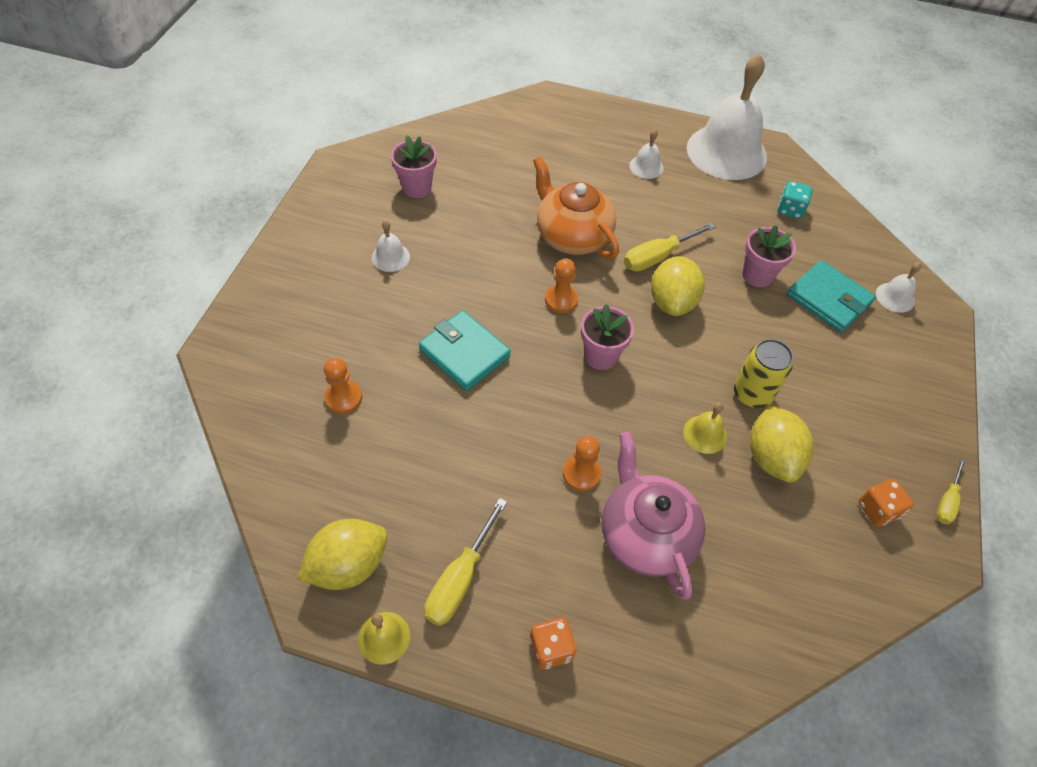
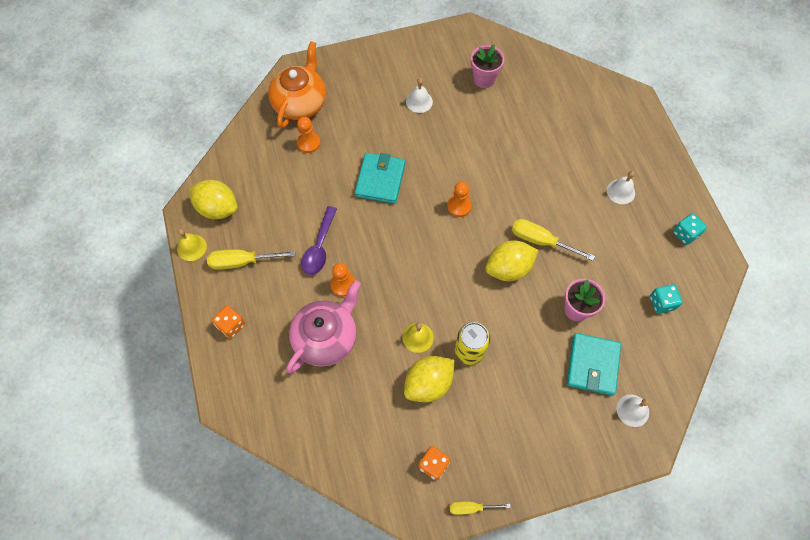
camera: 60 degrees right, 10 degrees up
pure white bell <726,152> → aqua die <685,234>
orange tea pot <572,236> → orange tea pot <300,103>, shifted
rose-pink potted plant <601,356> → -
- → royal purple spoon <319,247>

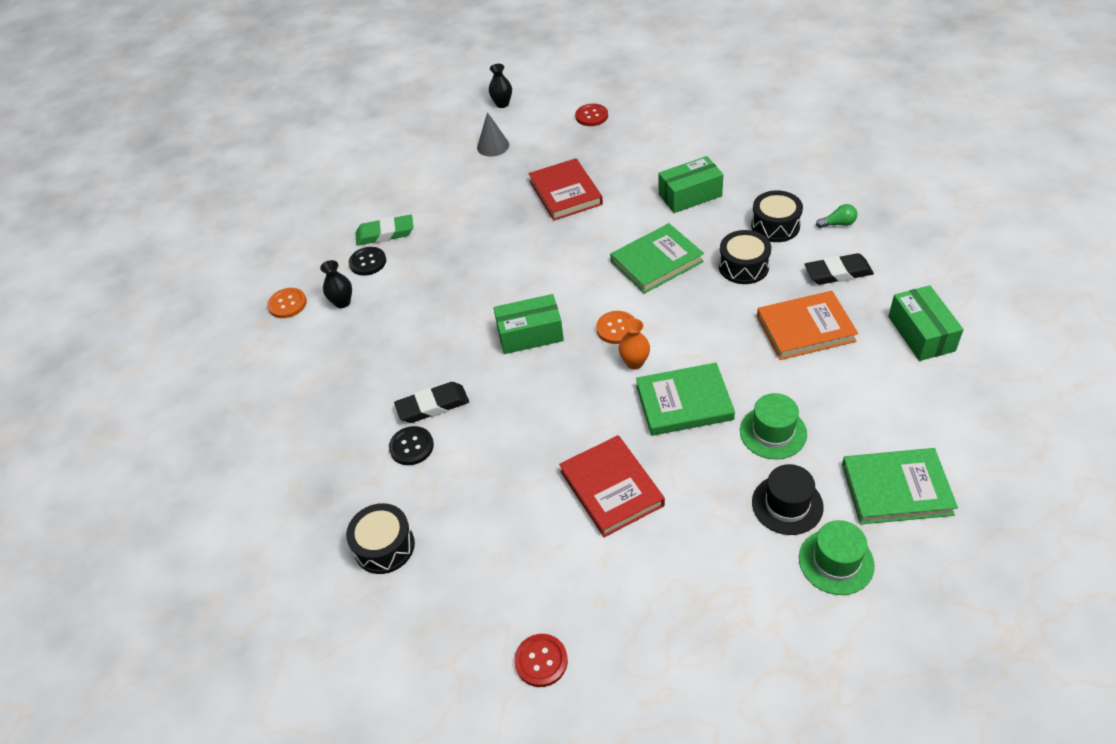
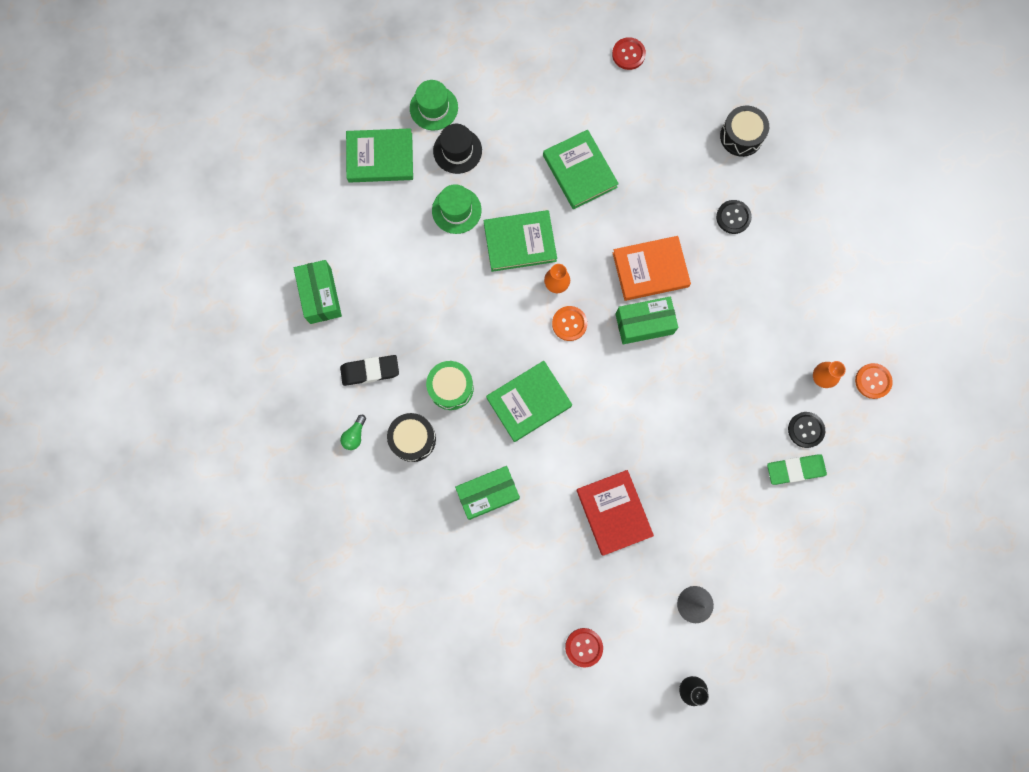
camera: 175 degrees right, 30 degrees up
leaf-green light bulb <838,224> → leaf-green light bulb <355,435>, 60 degrees counterclockwise
ebony drum <743,266> → leaf-green drum <451,387>
ebony tall vase <342,302> → orange tall vase <820,378>
orange hardback <805,328> → orange hardback <650,270>, shifted
ebony eraser <432,406> → -
scarlet hardback <611,488> → leaf-green hardback <579,171>

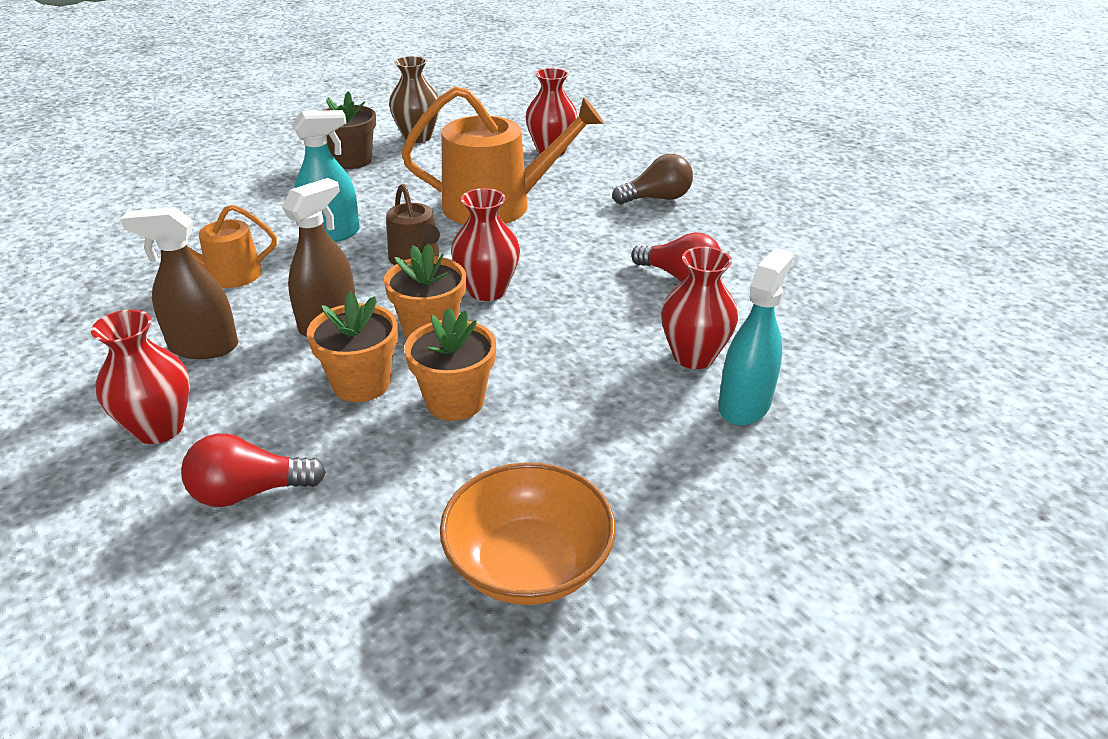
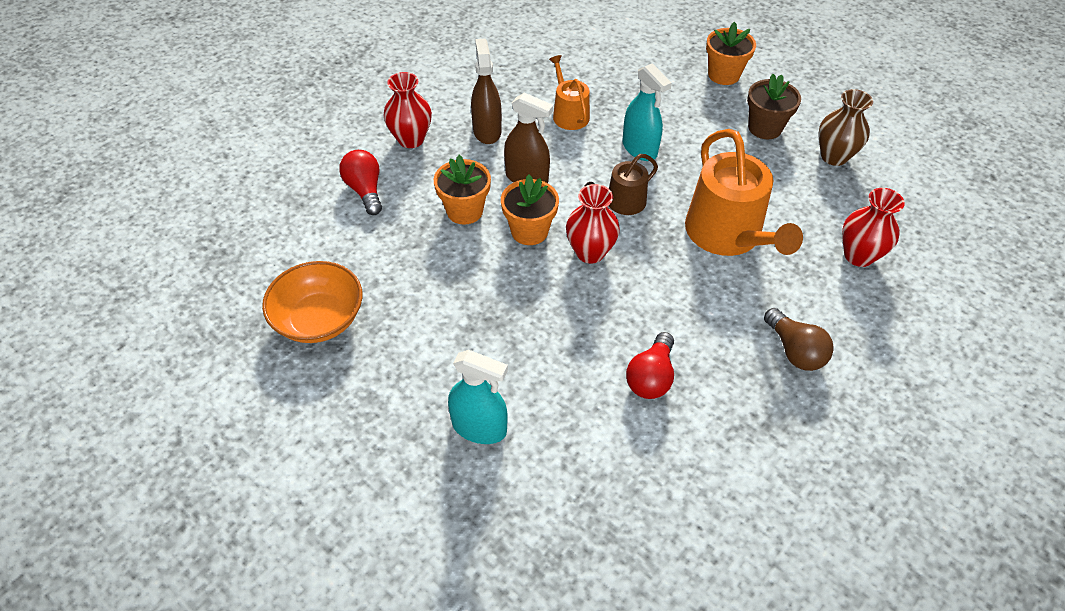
camera: 80 degrees right, 15 degrees up
scarlet tall vase <693,356> → -
orange potted plant <455,401> → orange potted plant <723,75>, shifted

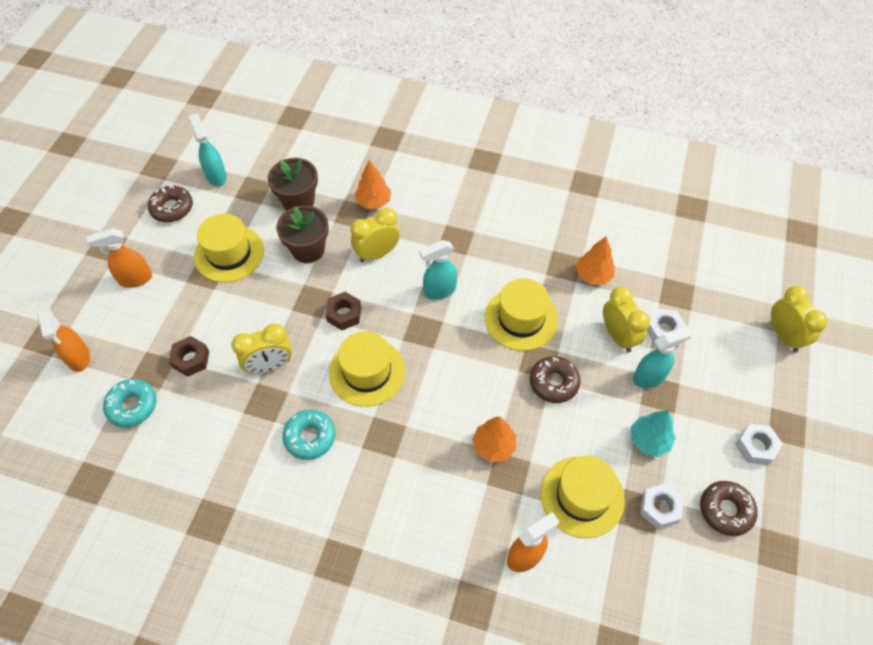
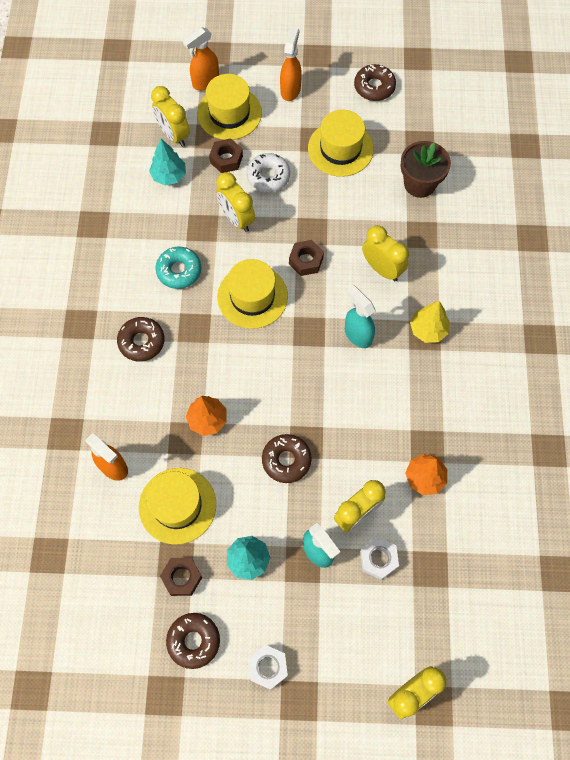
camera: 75 degrees right, 10 degrees up
aqua spray bottle <216,176> → -
orange fir tree <373,202> → -
dark brown potted plant <308,249> → -
orange spray bottle <135,279> → orange spray bottle <290,89>, 45 degrees clockwise
yellow hat <521,319> → yellow hat <229,113>, shifted
aqua glazed donut <132,406> → yellow alarm clock <174,135>
pure white nut <659,508> → dark brown nut <182,577>
- → aqua fir tree <169,176>
- → pure white glazed donut <268,176>
- → yellow fir tree <428,330>
- → dark brown glazed donut <141,342>

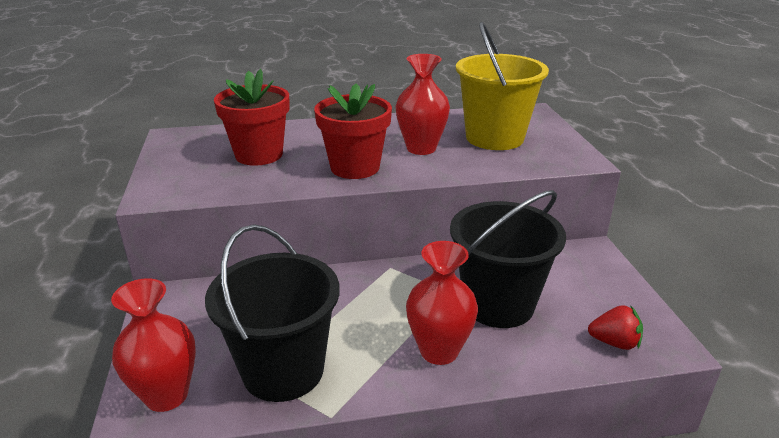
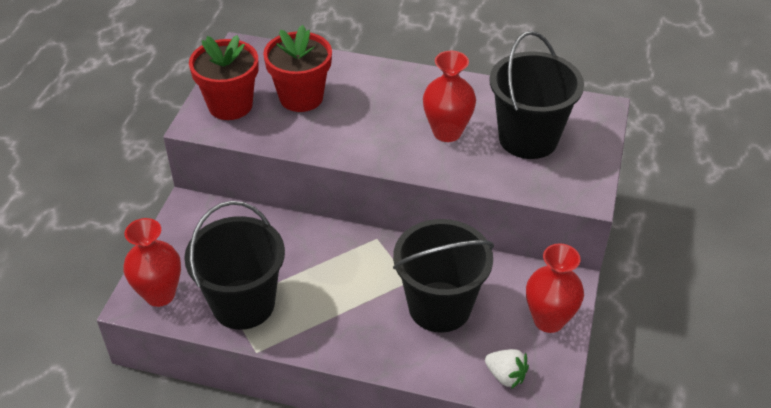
camera: 25 degrees right, 15 degrees up
yellow sand bucket <494,138> → ebony sand bucket <528,138>
scarlet potted plant <355,167> → scarlet potted plant <230,105>, shifted
scarlet tall vase <439,351> → scarlet tall vase <549,320>, shifted
scarlet strawberry <614,342> → pure white strawberry <505,376>

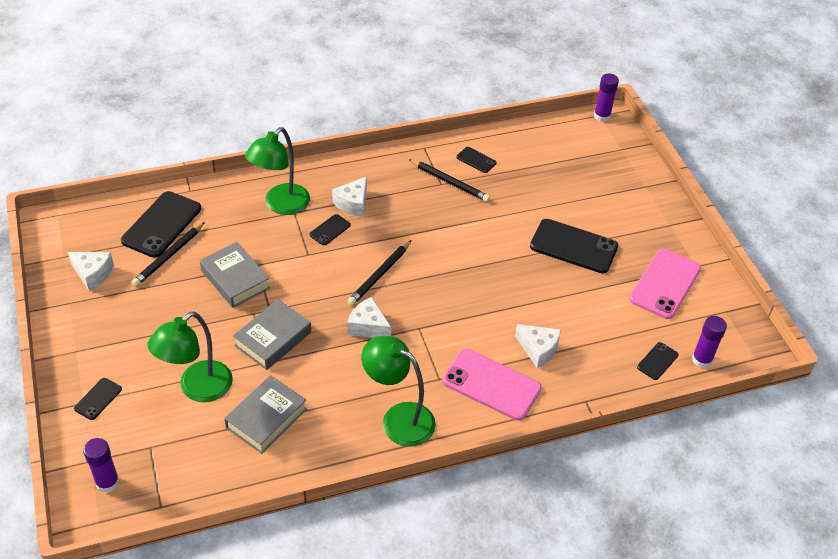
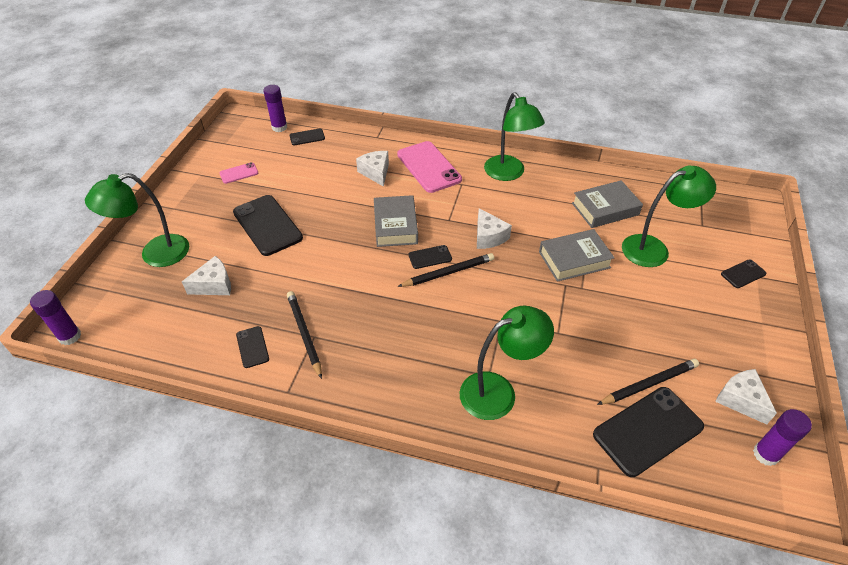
camera: 145 degrees left, 0 degrees up
pure white piece of cheese <353,203> → pure white piece of cheese <214,285>, shifted
ebony phone <330,230> → ebony phone <430,257>, shifted
gray hardback <235,279> → gray hardback <395,225>, shifted
rose-pink phone <665,284> → rose-pink phone <239,173>, x0.49
royal purple glue <107,482> → royal purple glue <765,454>, shifted
- → leaf-green lamp <155,254>

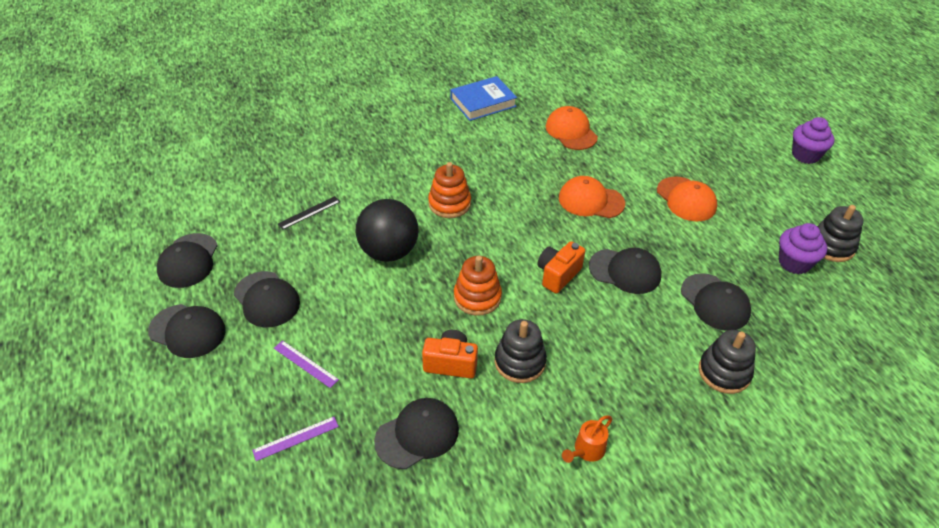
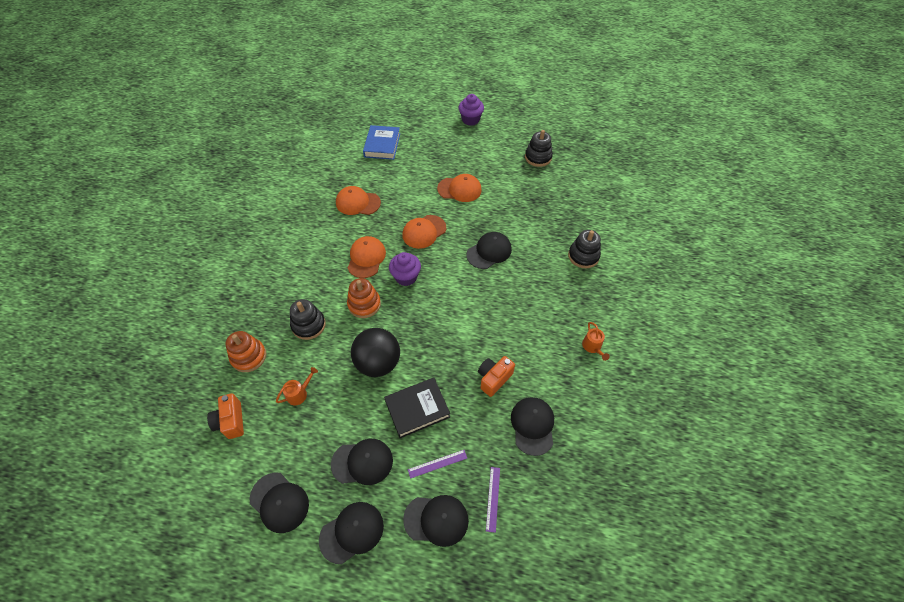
camera: 55 degrees left, 10 degrees up
blue hardback <483,102> → blue hardback <382,145>, shifted
ebony ruler <309,213> → orange sprinkling can <299,393>
royal purple muffin <794,263> → royal purple muffin <406,277>, shifted
orange photo camera <558,275> → orange photo camera <231,421>, shifted
orange stacking rings <477,297> → orange stacking rings <249,356>, shifted
ebony baseball cap <715,302> → ebony baseball cap <436,519>, shifted
ebony stacking rings <520,362> → ebony stacking rings <308,325>, shifted
- → orange baseball cap <366,258>
- → ebony hardback <417,409>

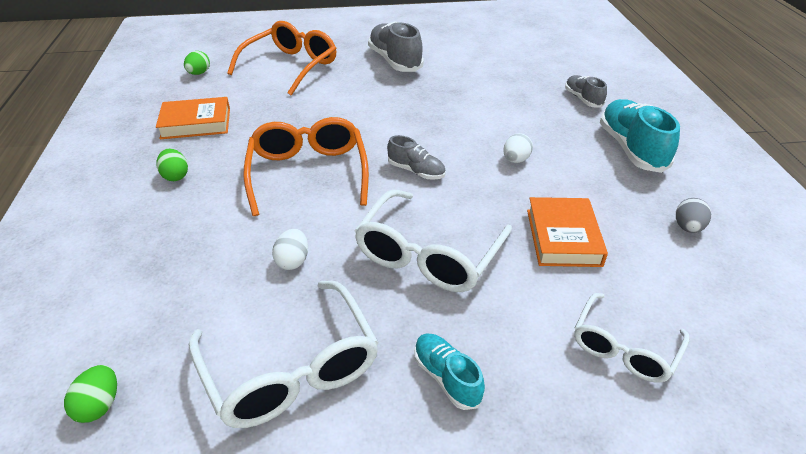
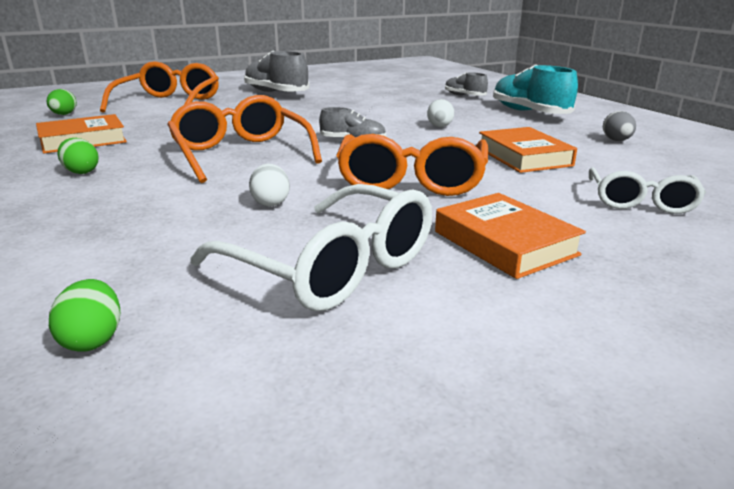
camera: 20 degrees left, 15 degrees down
pure white glasses <428,255> → orange glasses <411,180>
aqua shoe <446,377> → orange hardback <504,243>

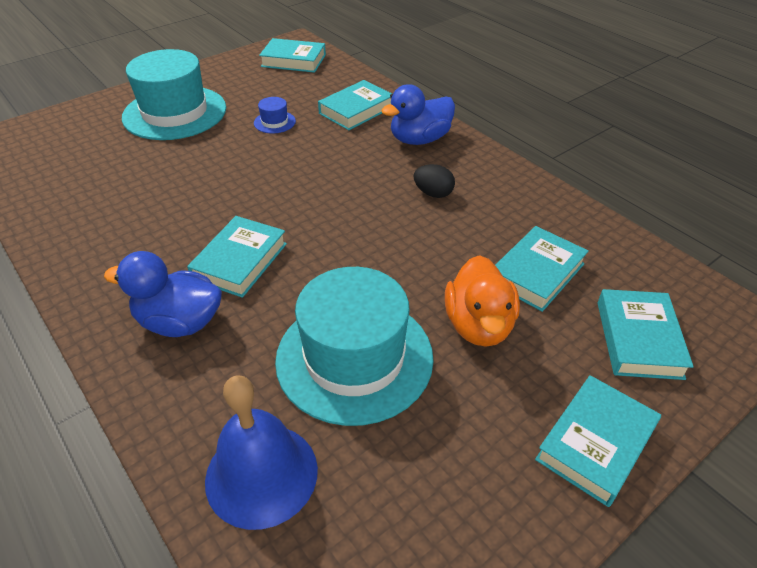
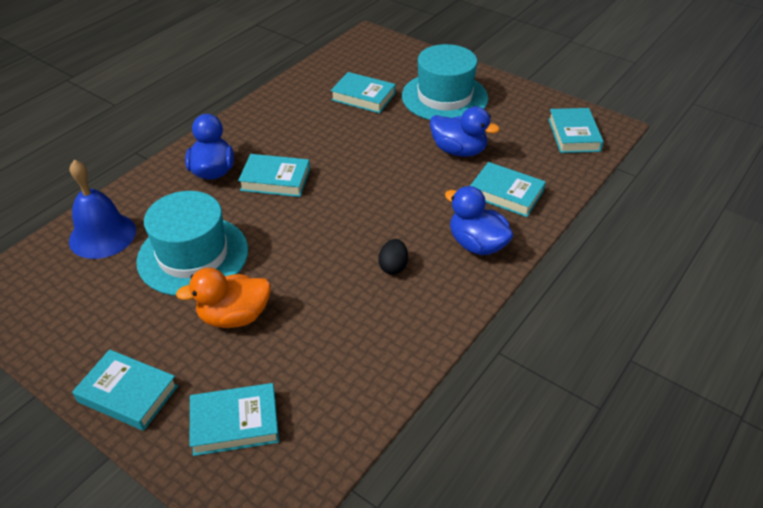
camera: 75 degrees right, 0 degrees up
blue hat <274,122> → blue toy duck <458,151>
aqua hardback <536,273> → aqua hardback <363,97>, shifted

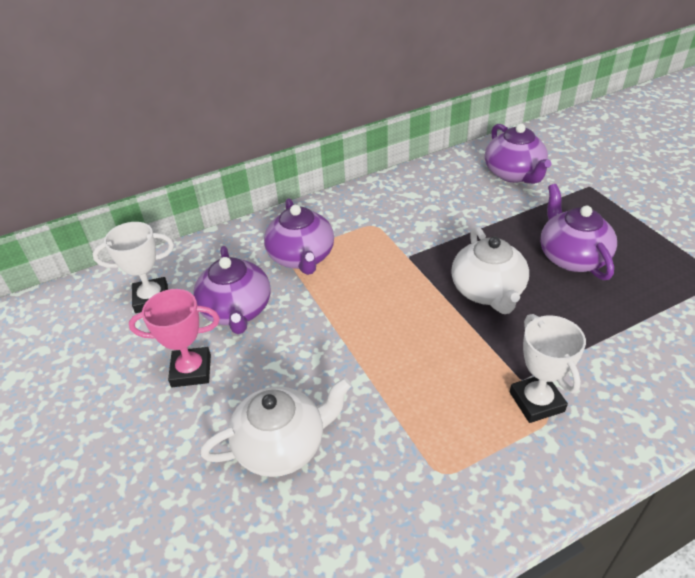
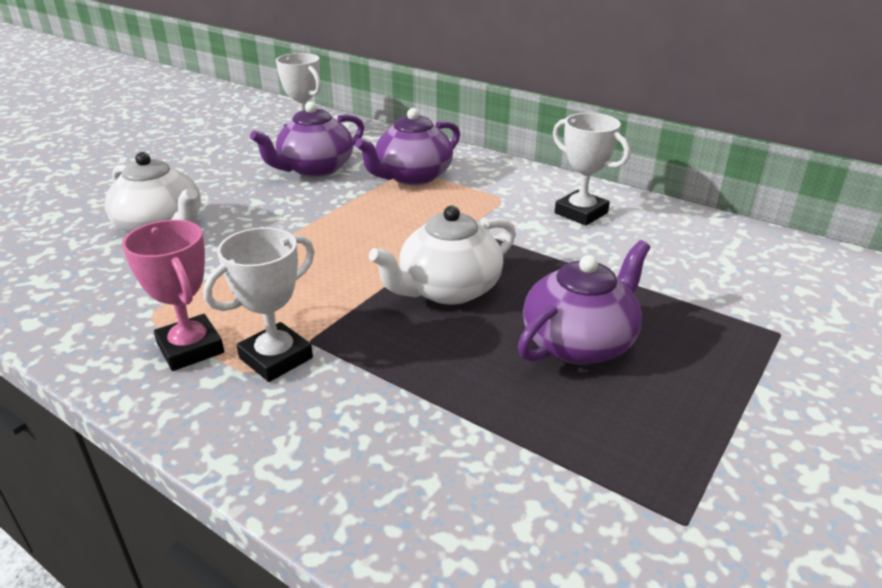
camera: 60 degrees right, 10 degrees down
royal purple tea pot <514,174> → -
rose-pink trophy <191,370> → rose-pink trophy <191,348>, shifted
- → pure white trophy <581,213>

